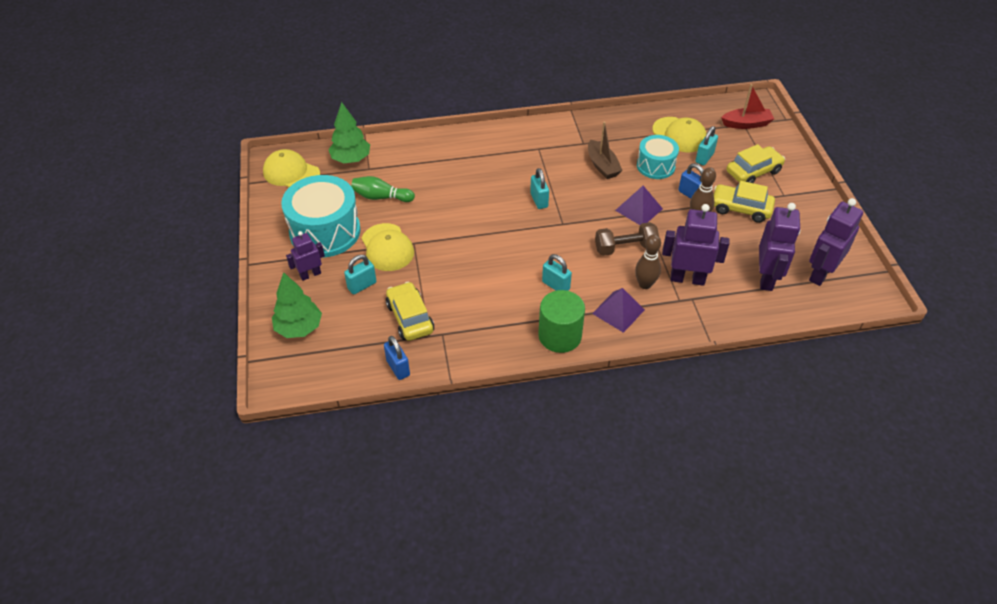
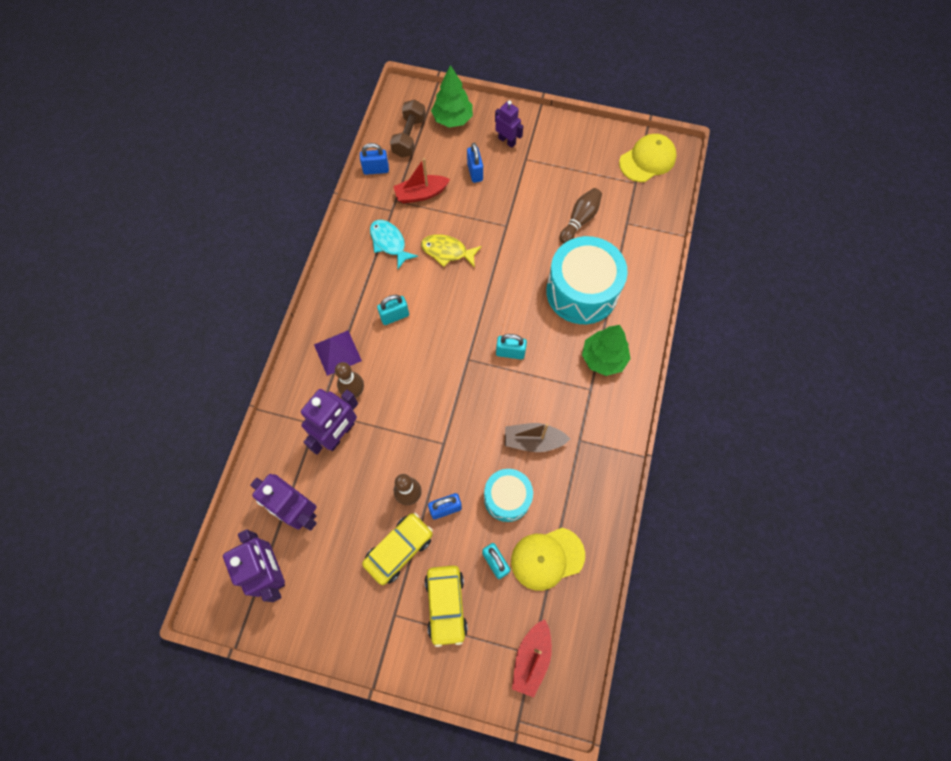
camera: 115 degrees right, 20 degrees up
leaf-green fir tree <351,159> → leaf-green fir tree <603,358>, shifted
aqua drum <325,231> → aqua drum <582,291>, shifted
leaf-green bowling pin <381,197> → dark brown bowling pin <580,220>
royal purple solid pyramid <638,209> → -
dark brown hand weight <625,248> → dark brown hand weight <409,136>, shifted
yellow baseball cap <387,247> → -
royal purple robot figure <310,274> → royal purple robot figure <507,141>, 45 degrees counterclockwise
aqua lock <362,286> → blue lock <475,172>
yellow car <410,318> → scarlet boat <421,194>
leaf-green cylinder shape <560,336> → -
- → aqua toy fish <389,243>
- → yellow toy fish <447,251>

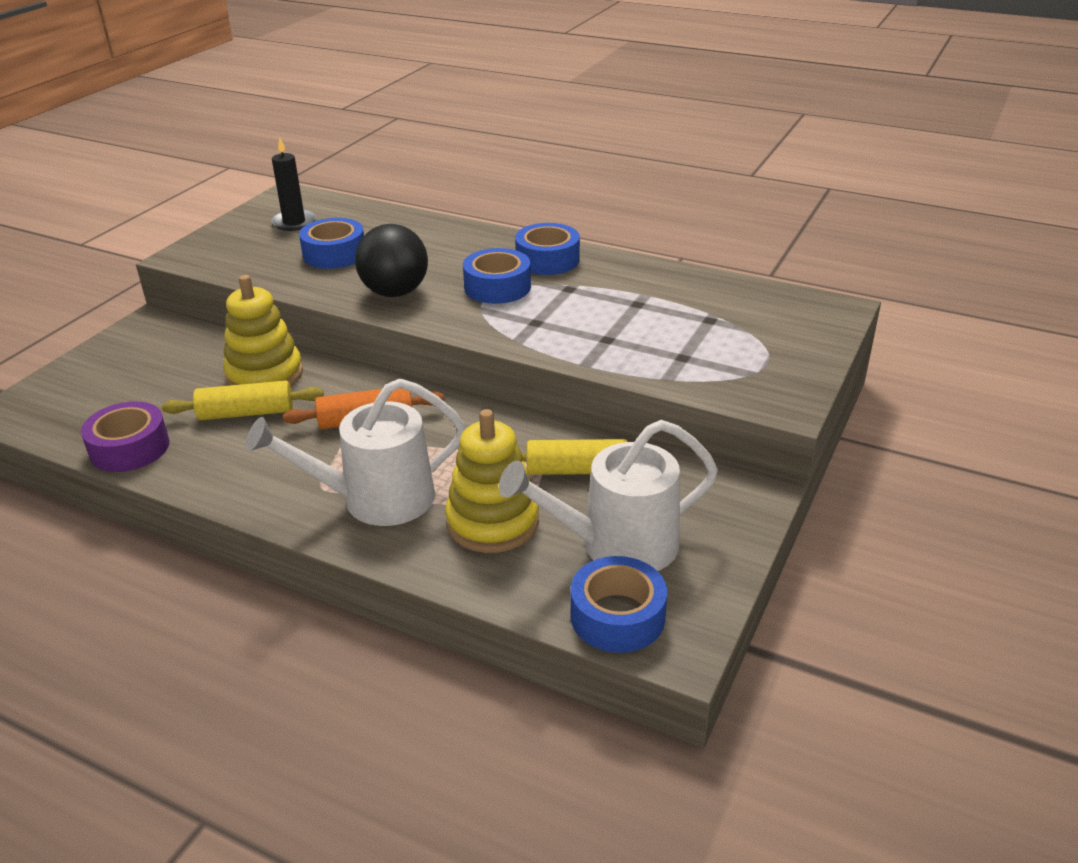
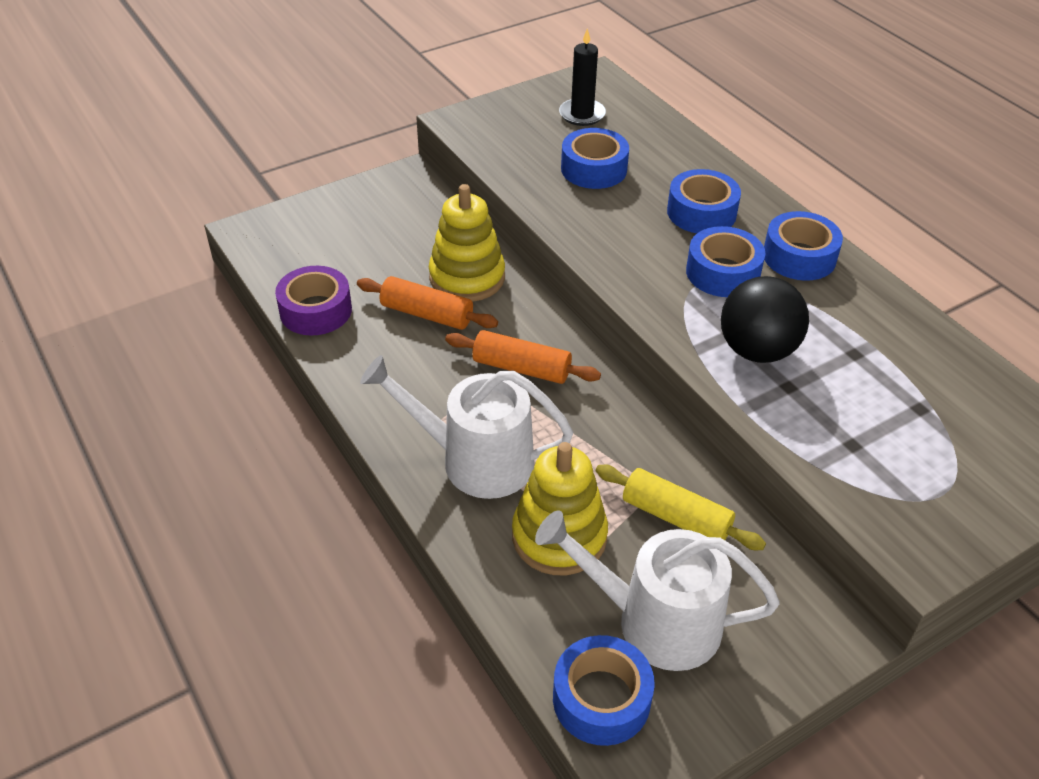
camera: 30 degrees right, 10 degrees up
ebony sphere <395,292> → ebony sphere <757,350>, shifted
yellow pastry roller <246,413> → orange pastry roller <427,314>
- → blue roll of tape <701,212>

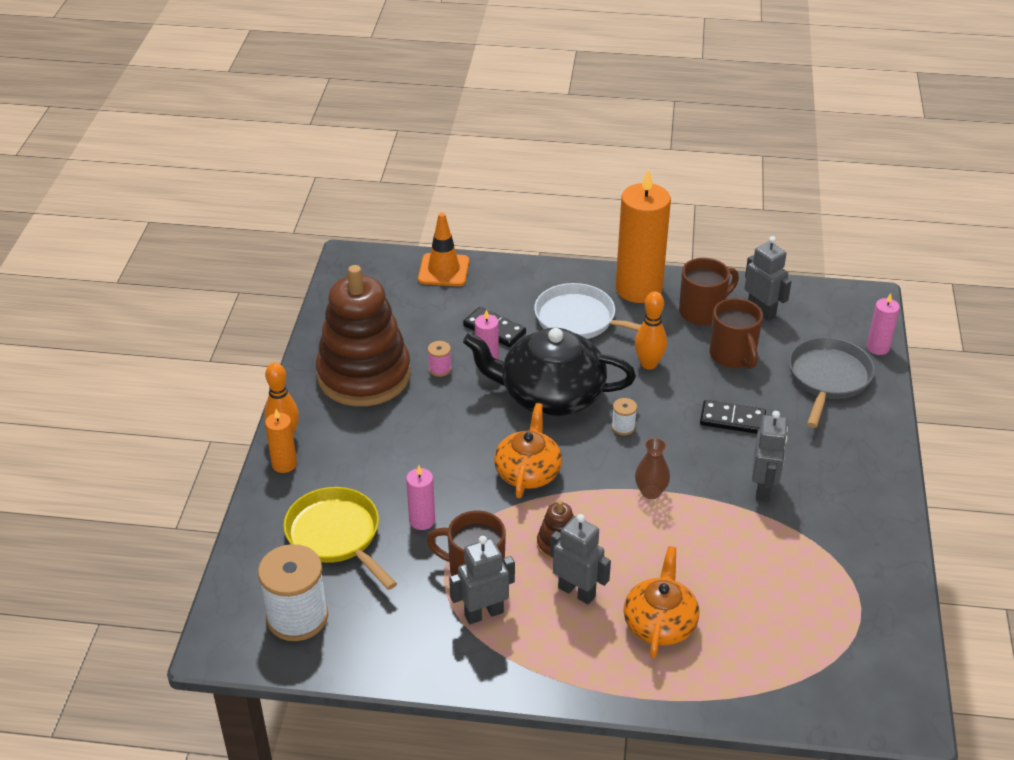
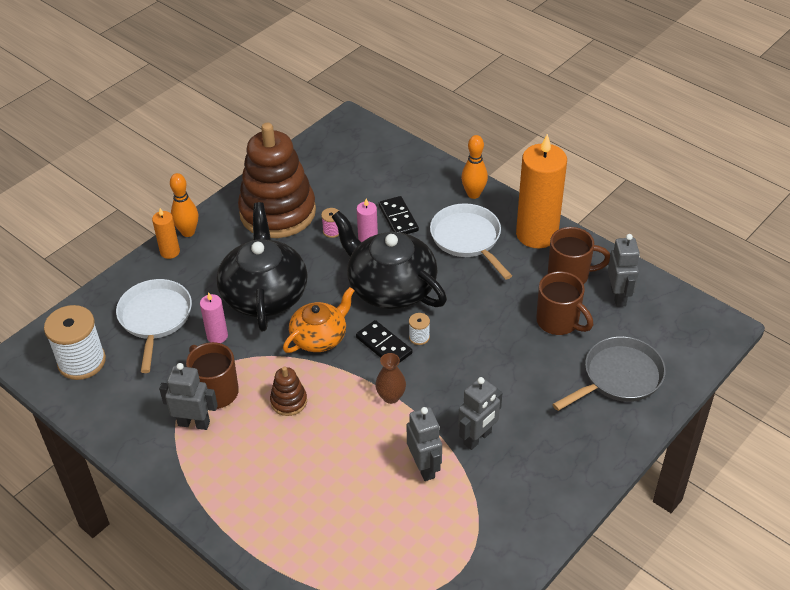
camera: 35 degrees right, 5 degrees up
orange safety cone <443,270> → -
orange bowling pin <648,364> → orange bowling pin <473,194>, shifted
rose-pink candle <878,348> → -
dark brown tea mug <733,356> → dark brown tea mug <559,322>, 60 degrees counterclockwise
ebony domino tile <732,420> → ebony domino tile <383,345>, shifted
yellow skillet <336,536> → pure white skillet <155,318>
gray robot figure <577,592> → gray robot figure <424,467>, shifted
orange tea pot <660,623> → -
- → ebony tea pot <264,294>

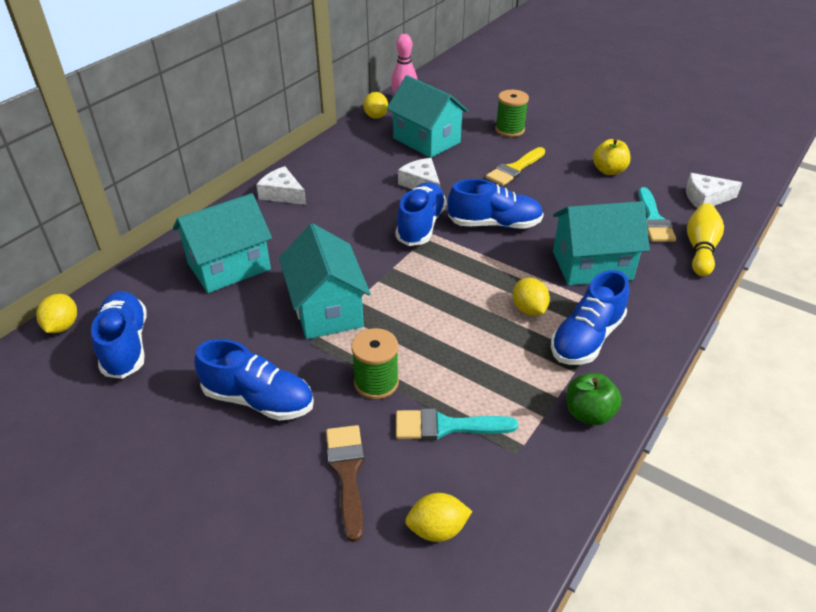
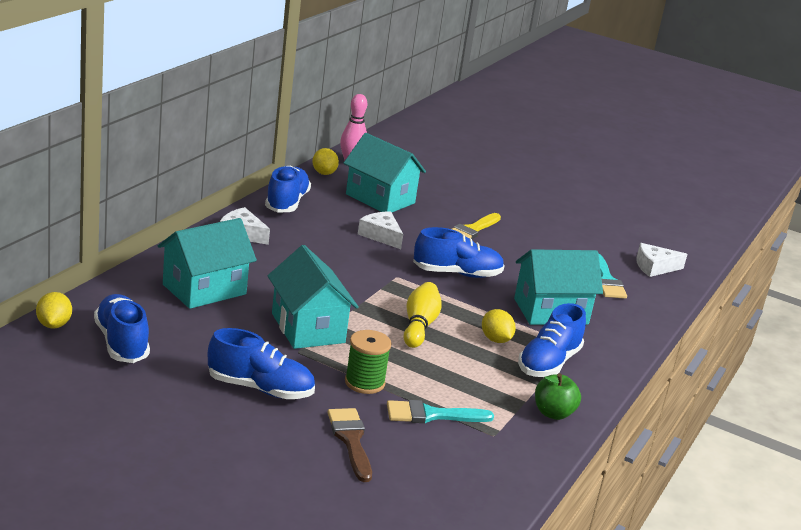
camera: 10 degrees left, 15 degrees down
leaf-green reel of thread <509,130> → -
yellow toy apple <609,170> → -
blue shoe <420,225> → blue shoe <286,202>, shifted
yellow bowling pin <700,249> → yellow bowling pin <419,326>, shifted
yellow lemon <437,529> → -

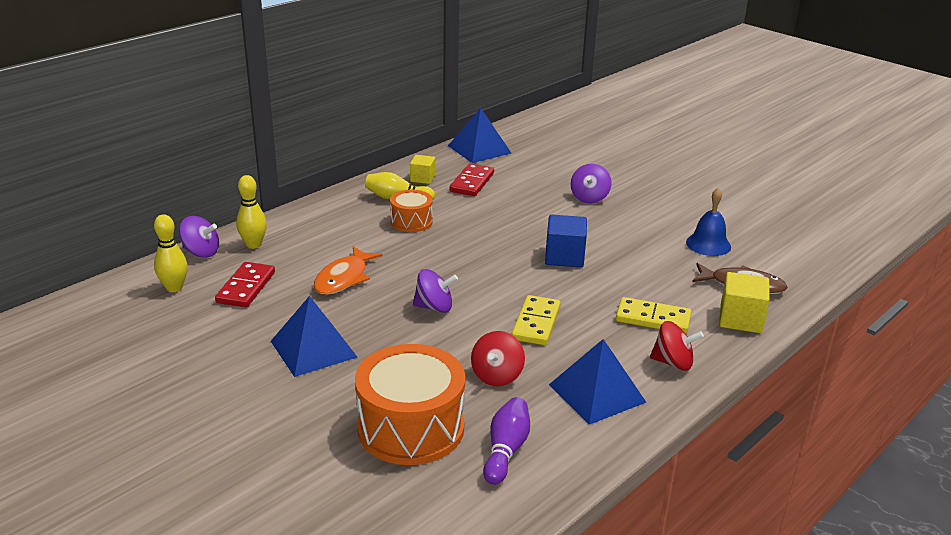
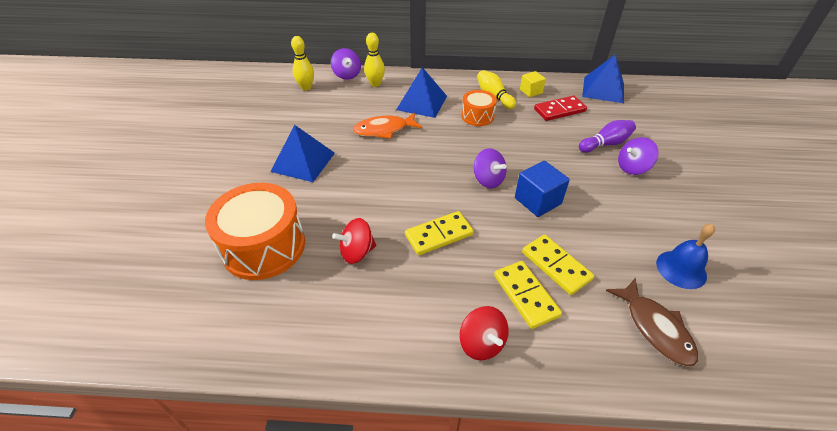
camera: 50 degrees right, 15 degrees up
scarlet domino tile <246,287> → -
royal purple spinning top <434,307> → royal purple spinning top <488,180>, shifted
yellow block <740,319> → -
blue solid pyramid <596,393> → blue solid pyramid <421,102>, shifted
royal purple bowling pin <506,450> → royal purple bowling pin <605,144>, shifted
- → yellow domino tile <556,266>

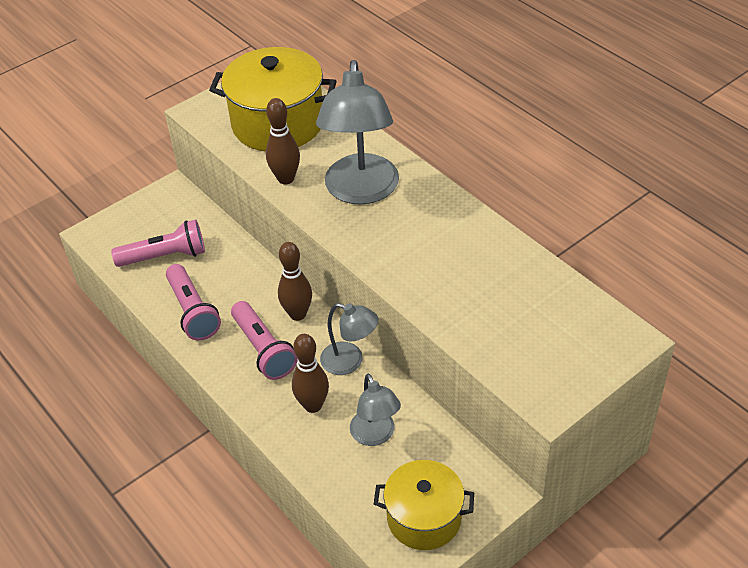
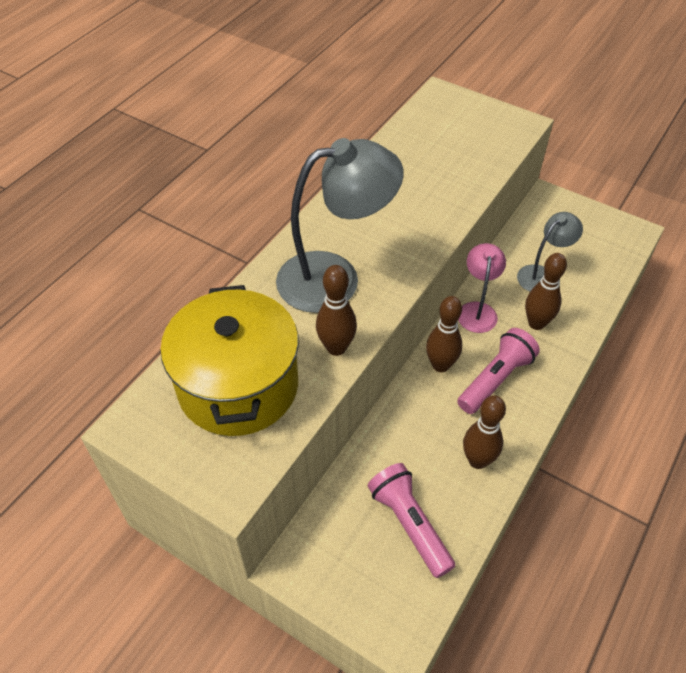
camera: 110 degrees left, 5 degrees up
rose-pink torch <192,312> → dark brown bowling pin <477,460>
gray lamp <350,361> → rose-pink lamp <477,310>
yellow stockpot <424,518> → -

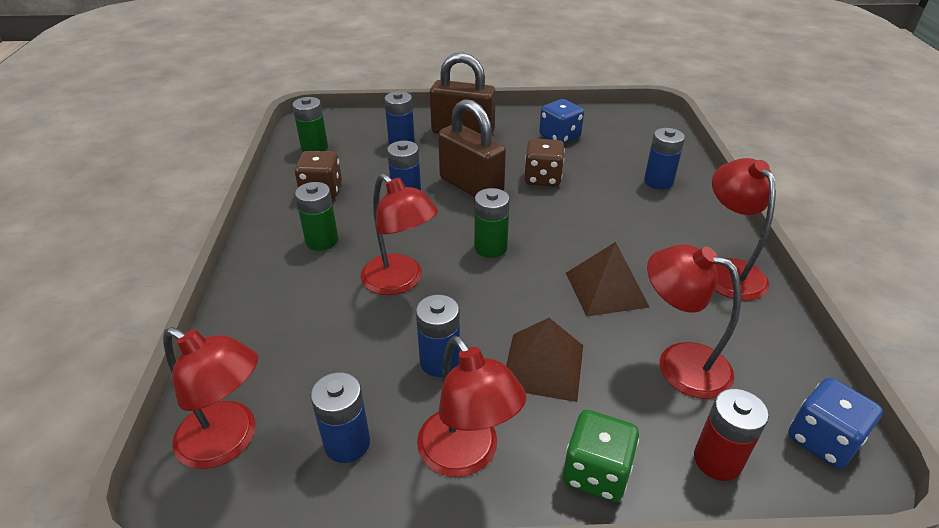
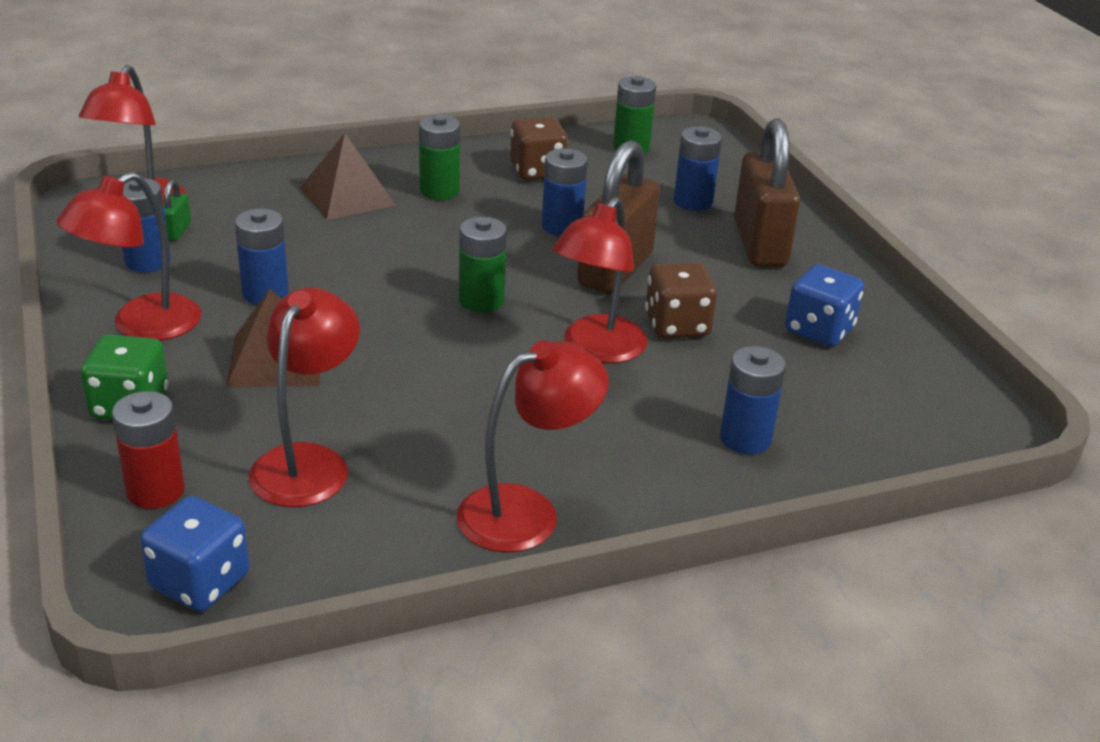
camera: 70 degrees right, 5 degrees down
scarlet lamp <400,281> → scarlet lamp <596,349>, shifted
dark brown solid pyramid <606,289> → dark brown solid pyramid <347,196>, shifted
- → leaf-green lock <176,231>

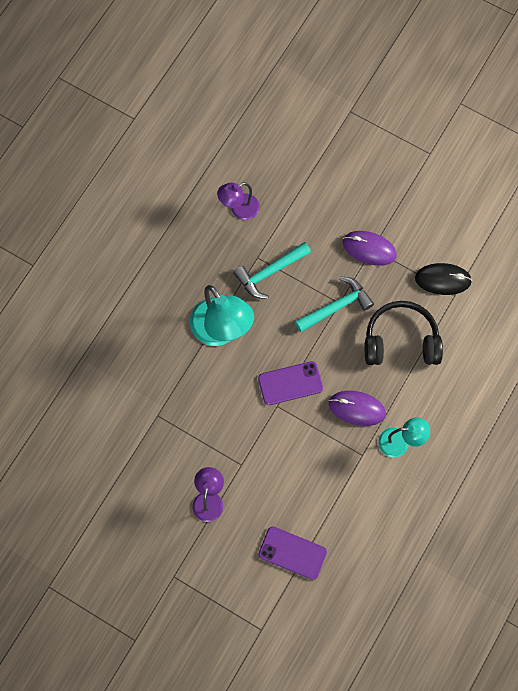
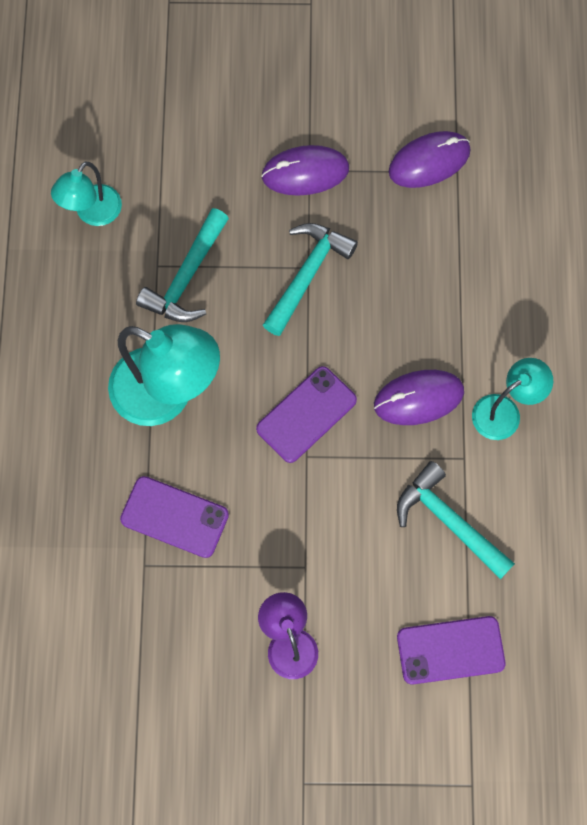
camera: 30 degrees left, 0 degrees up
royal purple lamp <239,210> → aqua lamp <92,213>
ebony mouse <443,279> → royal purple mouse <429,161>
ebony over-ear headphones <401,340> → -
- → aqua carpenter's hammer <448,520>
- → royal purple phone <174,517>

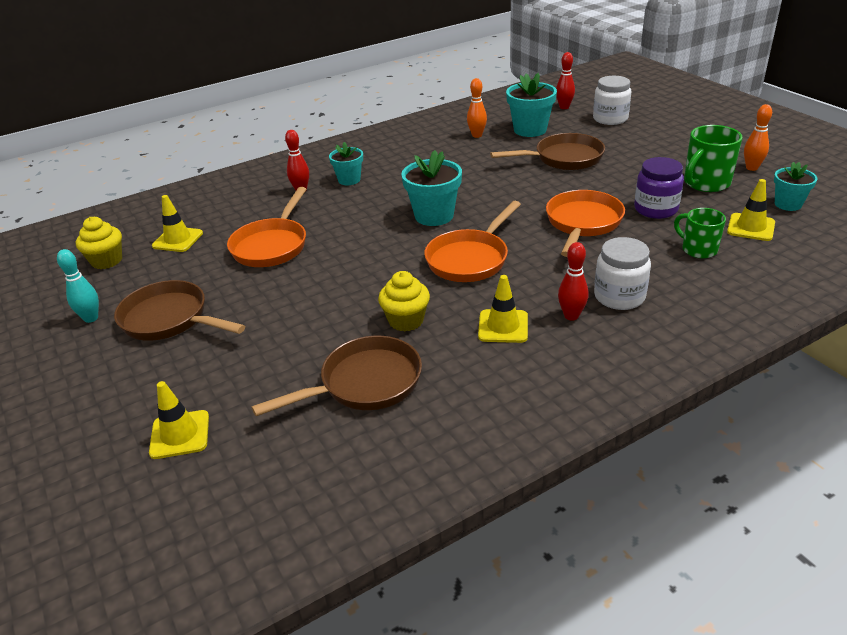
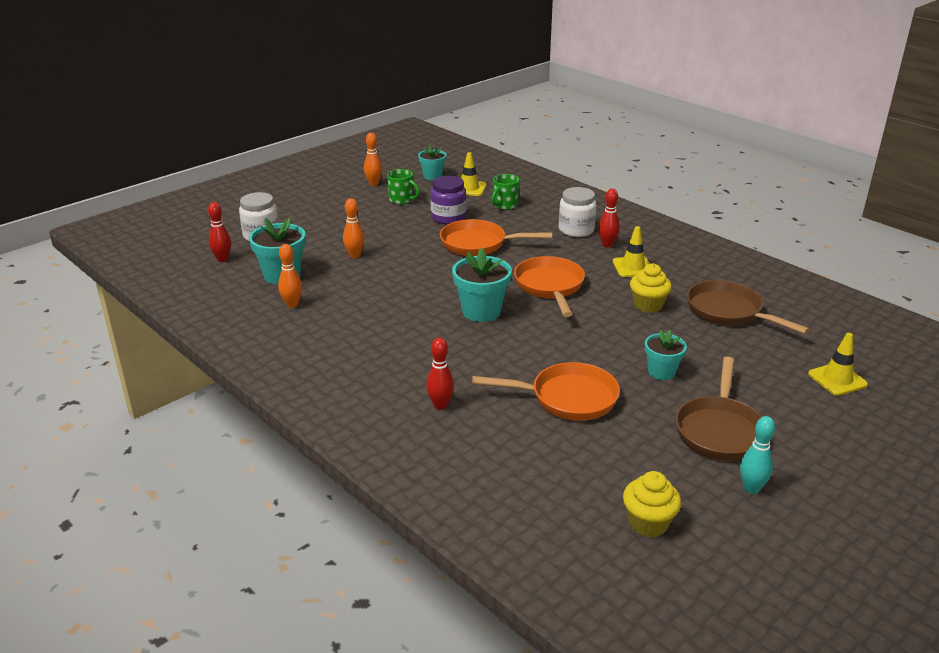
camera: 105 degrees left, 5 degrees down
leaf-green tea mug <705,183> → leaf-green tea mug <402,200>, x0.66
dark brown skillet <563,158> → orange bowling pin <354,255>
aqua potted plant <349,180> → aqua potted plant <661,372>, shifted
yellow safety cone <178,240> → -
orange skillet <470,259> → orange skillet <550,287>, 120 degrees counterclockwise

